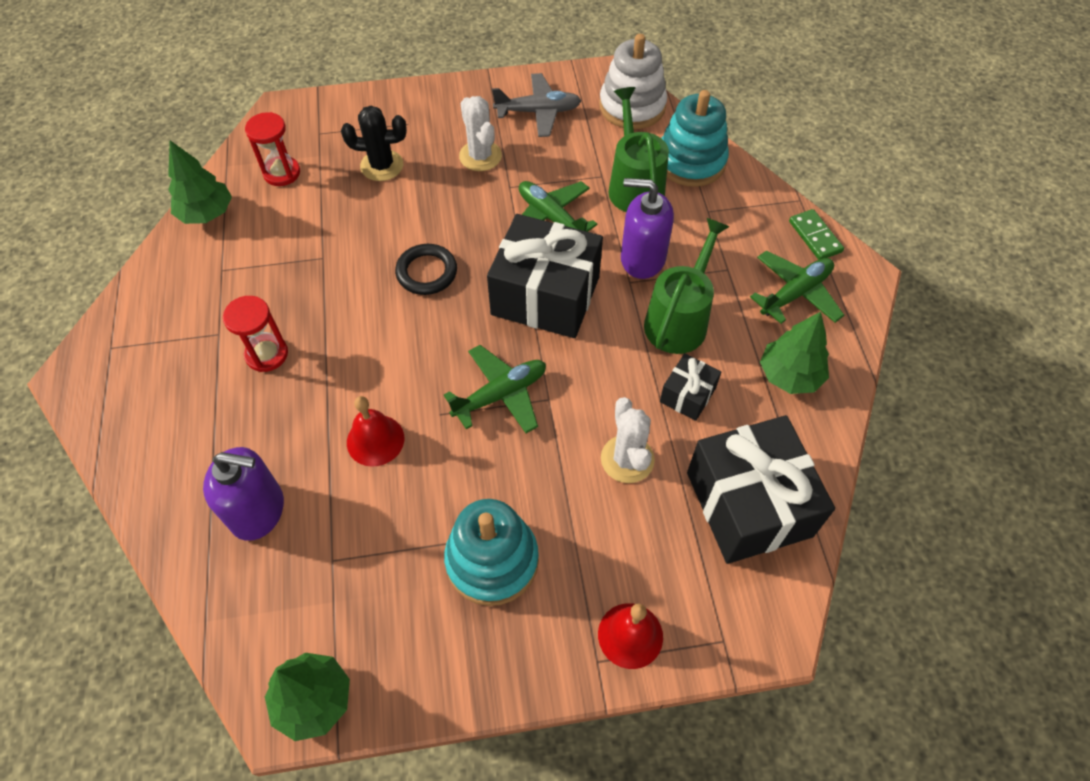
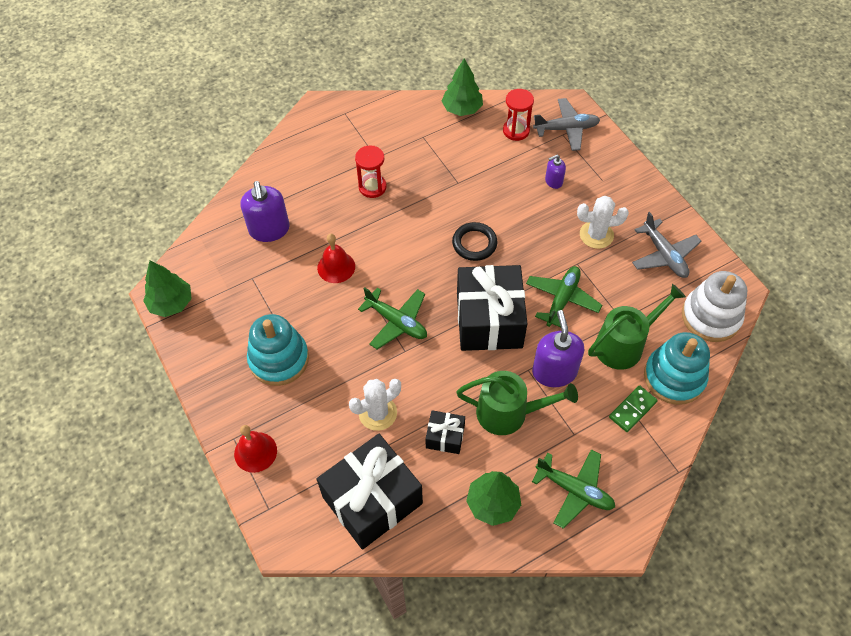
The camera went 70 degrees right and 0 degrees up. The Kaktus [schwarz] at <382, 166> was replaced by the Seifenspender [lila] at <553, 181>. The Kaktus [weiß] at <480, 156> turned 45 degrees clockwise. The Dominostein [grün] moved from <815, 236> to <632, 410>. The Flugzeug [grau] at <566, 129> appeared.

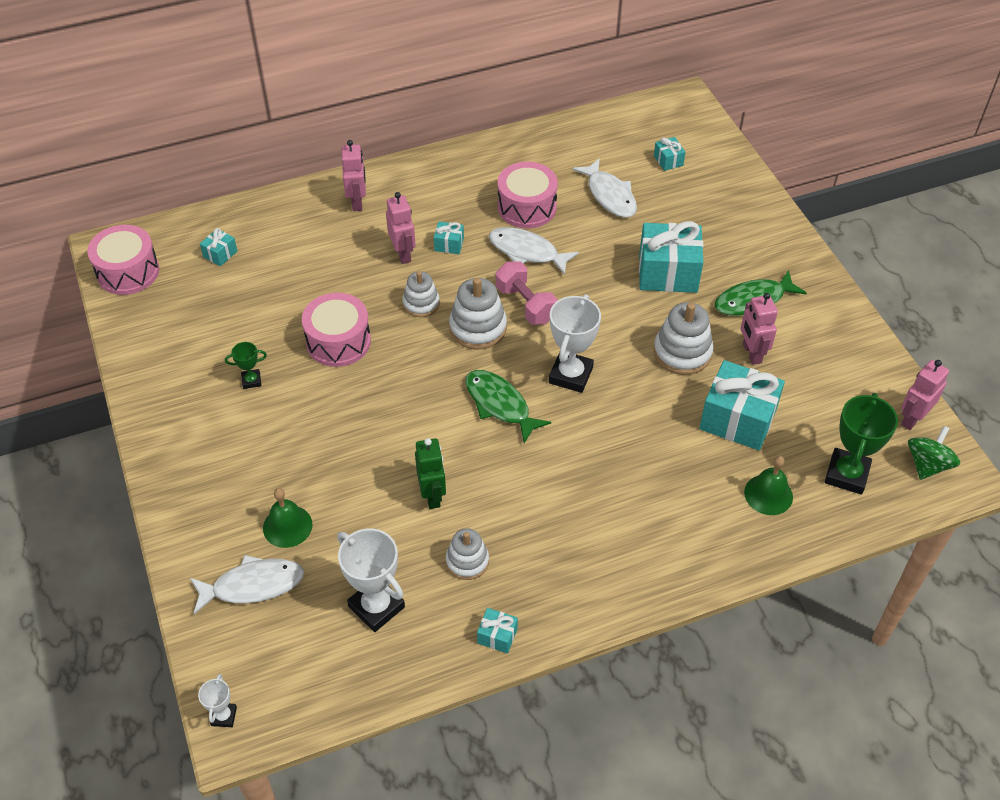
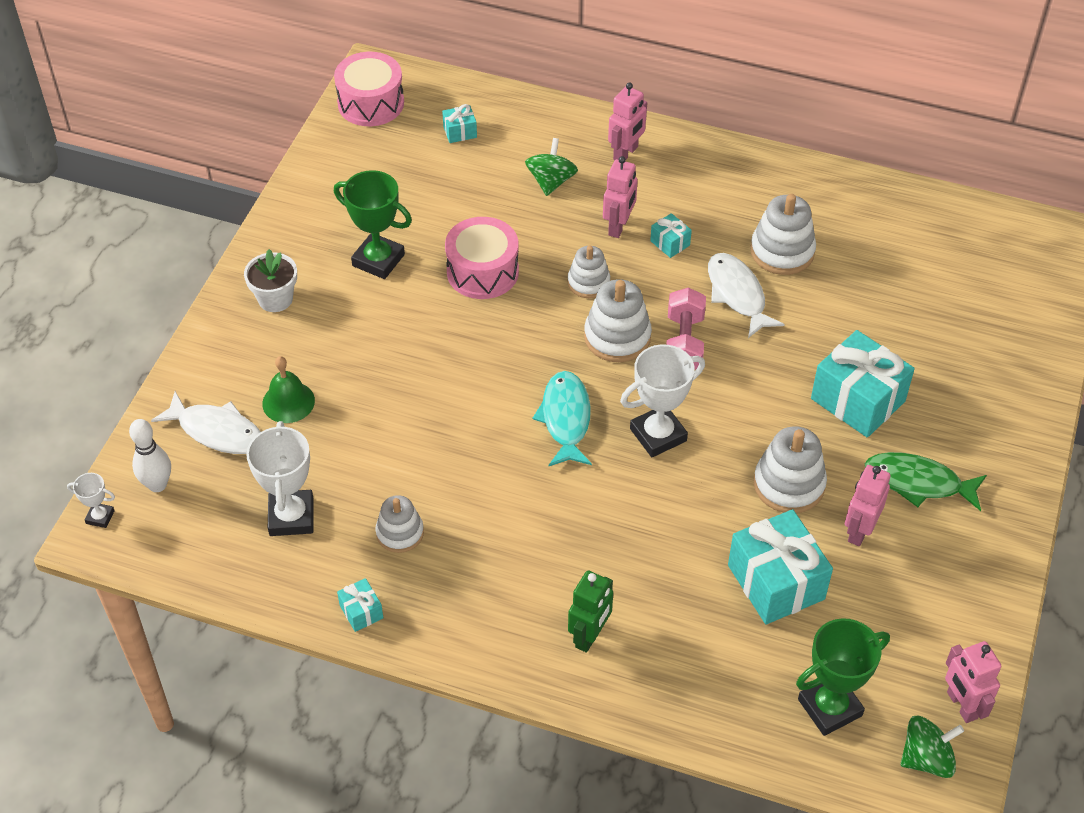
The camera went 40 degrees right and 0 degrees up. The Pokal [weiß] at <224, 716> turned 60 degrees clockwise. The Pokal [grün] at <251, 381> changed to 1.98 times the size. The Roboter [grün] moved from <432, 495> to <590, 636>. The Fisch [grün] at <500, 404> became the Fisch [türkis] at <565, 419>. The Trommel [rosa] at <527, 207> was replaced by the Stapelspielzeug [weiß] at <782, 251>. The Fisch [weiß] at <609, 195> disappeared. The Geschenk [türkis] at <668, 160> disappeared. The Glocke [grün] at <768, 494> disappeared. The Roboter [rosa] at <912, 418> turned 105 degrees counterclockwise. The Bowlingkegel [weiß] at <157, 485> appeared. The Blumentopf [weiß] at <275, 299> appeared. The Kreisel [grün] at <551, 181> appeared.

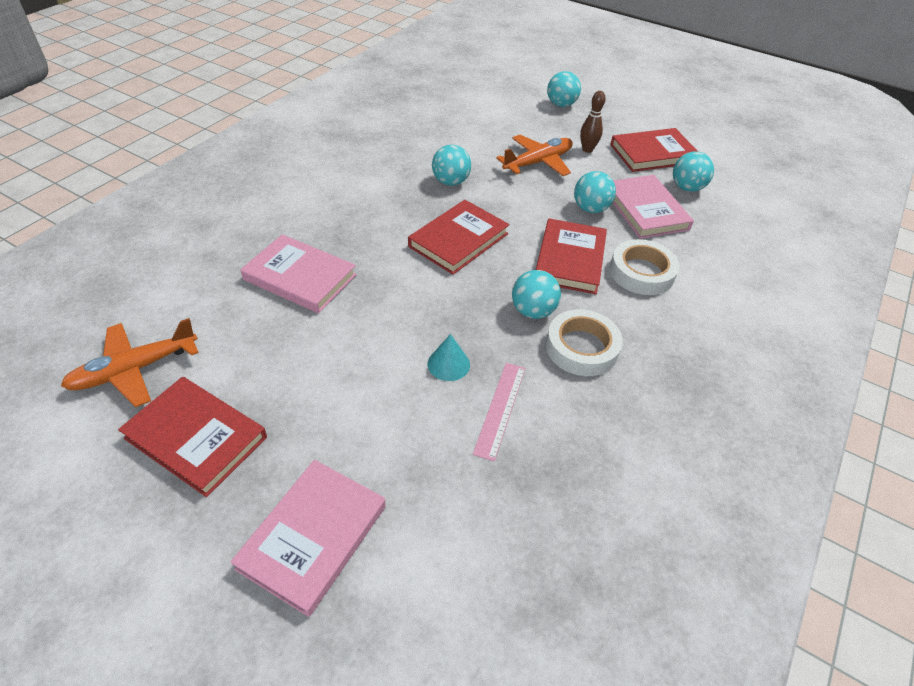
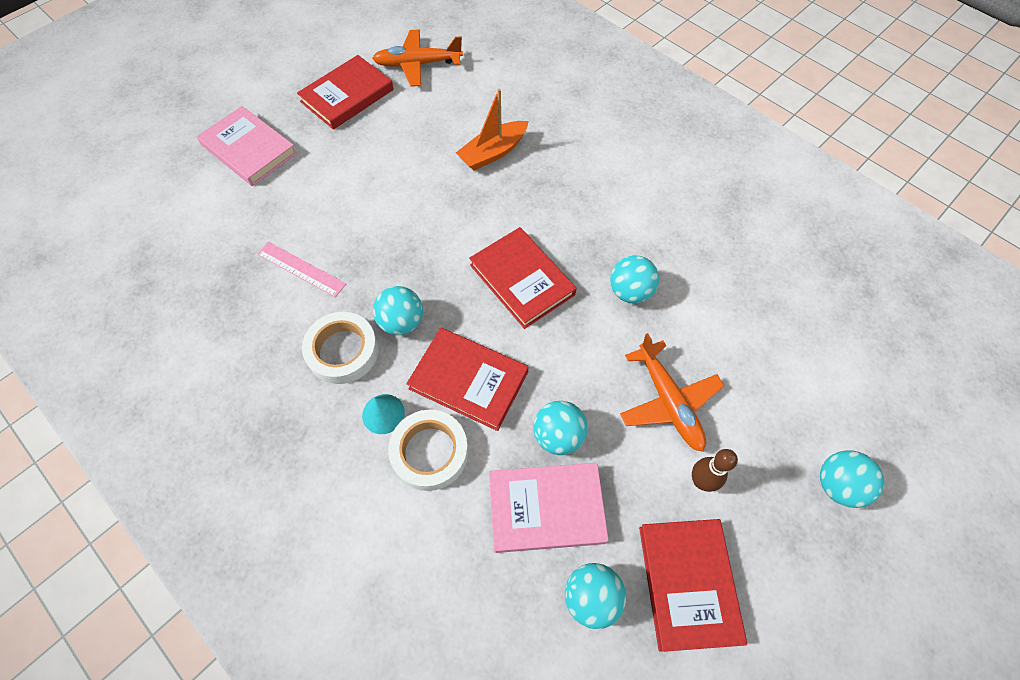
The camera went 105 degrees right and 15 degrees up. The Flugzeug [orange] at <135, 369> turned 75 degrees counterclockwise. The Buch [rosa] at <300, 277> was replaced by the Boot [orange] at <493, 153>. The Kegel [türkis] moved from <448, 364> to <383, 413>.

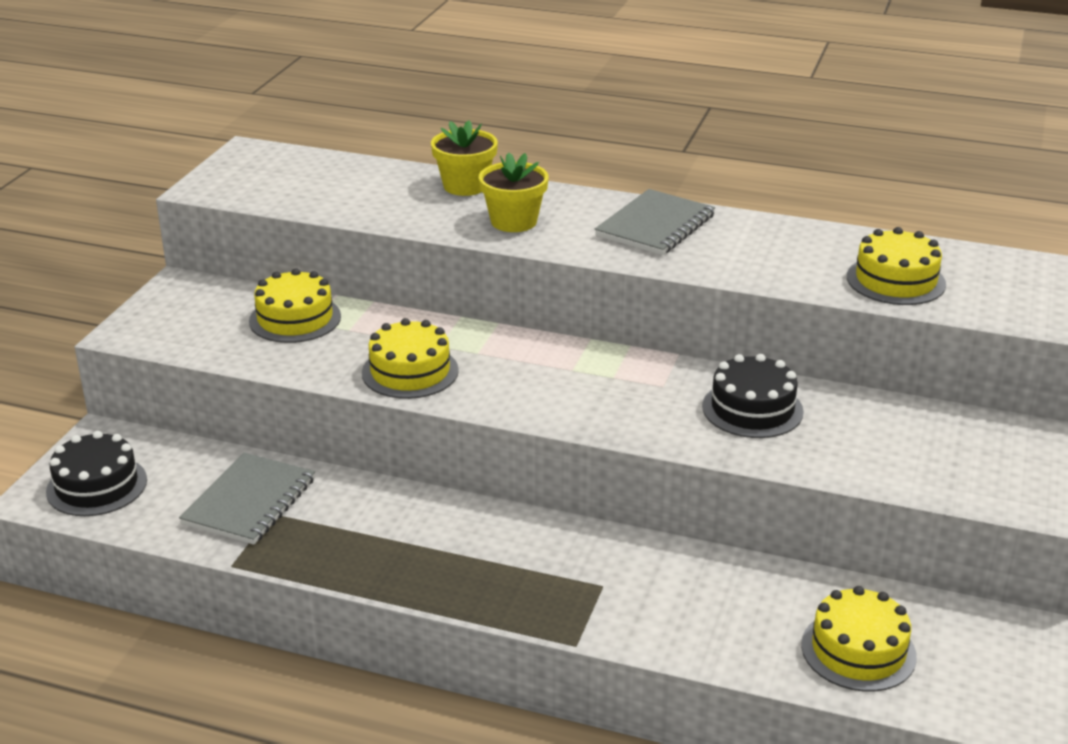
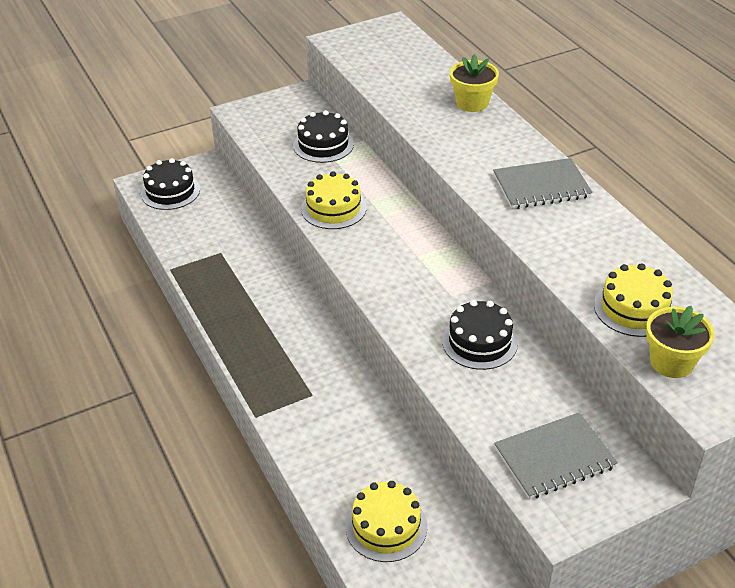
The camera went 45 degrees right and 10 degrees up. The Notizbuch [grau] moved from <249, 501> to <554, 458>. The Kuchen [gelb] at <295, 319> became the Kuchen [schwarz] at <323, 144>. The Blumentopf [gelb] moved from <513, 221> to <671, 362>.

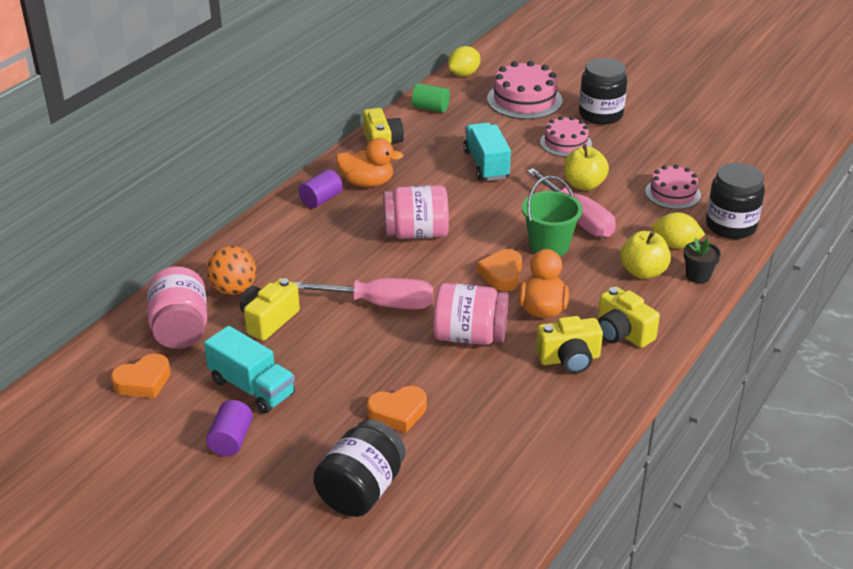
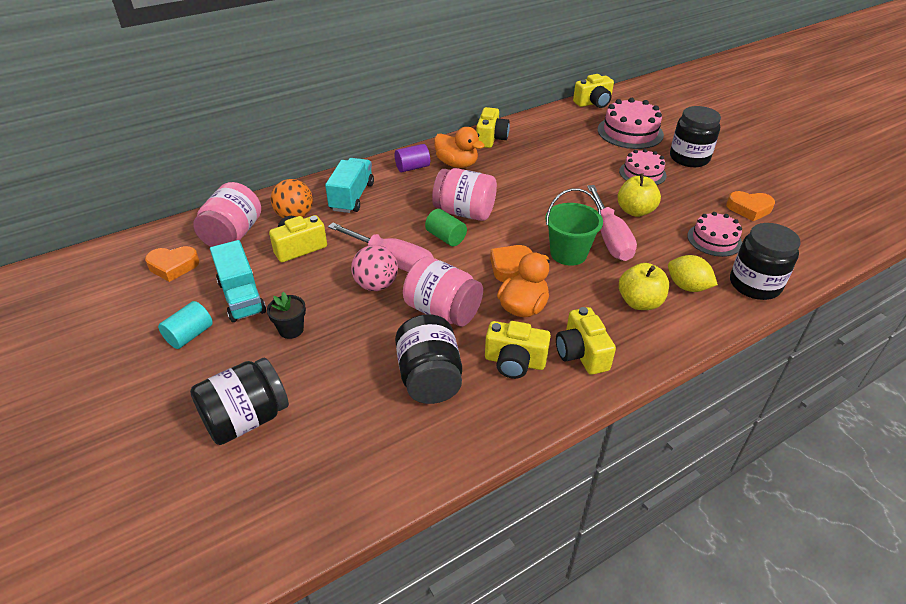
The camera went 25 degrees right and 5 degrees up. The Vollzylinder [lila] at <231, 440> became the Vollzylinder [türkis] at <189, 335>. The Herz [orange] moved from <398, 413> to <749, 209>. The Vollzylinder [grün] moved from <430, 108> to <446, 237>. The Zitrone [gelb] at <464, 74> was replaced by the Kamera [gelb] at <593, 103>. The Lastwagen [türkis] moved from <486, 165> to <352, 197>. The Blumentopf [schwarz] moved from <698, 276> to <291, 330>. The Ball [rosa] at <376, 285> appeared. The Einmachglas [schwarz] at <429, 378> appeared.

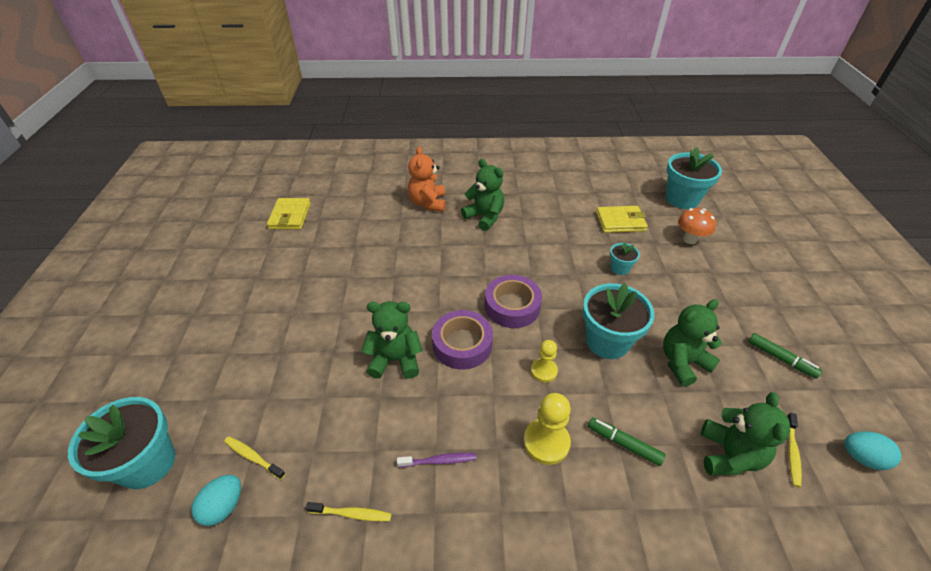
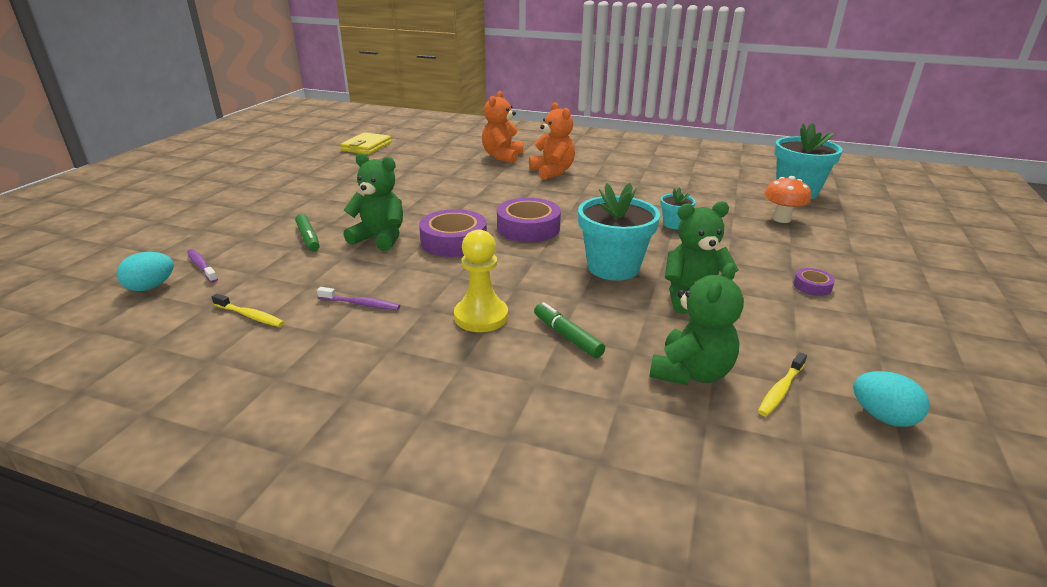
The camera went 20 degrees right and 15 degrees down. The Blumentopf [türkis] at <147, 463> disappeared. The Zahnbürste [gelb] at <253, 457> became the Zahnbürste [lila] at <202, 266>. The Teddybär [grün] at <484, 217> became the Teddybär [orange] at <552, 172>. The Bauer [gelb] at <544, 371> disappeared. The Geldbörse [gelb] at <620, 221> disappeared. The Filzstift [grün] moved from <780, 359> to <308, 238>. The Klebeband [lila] at <812, 286> appeared.

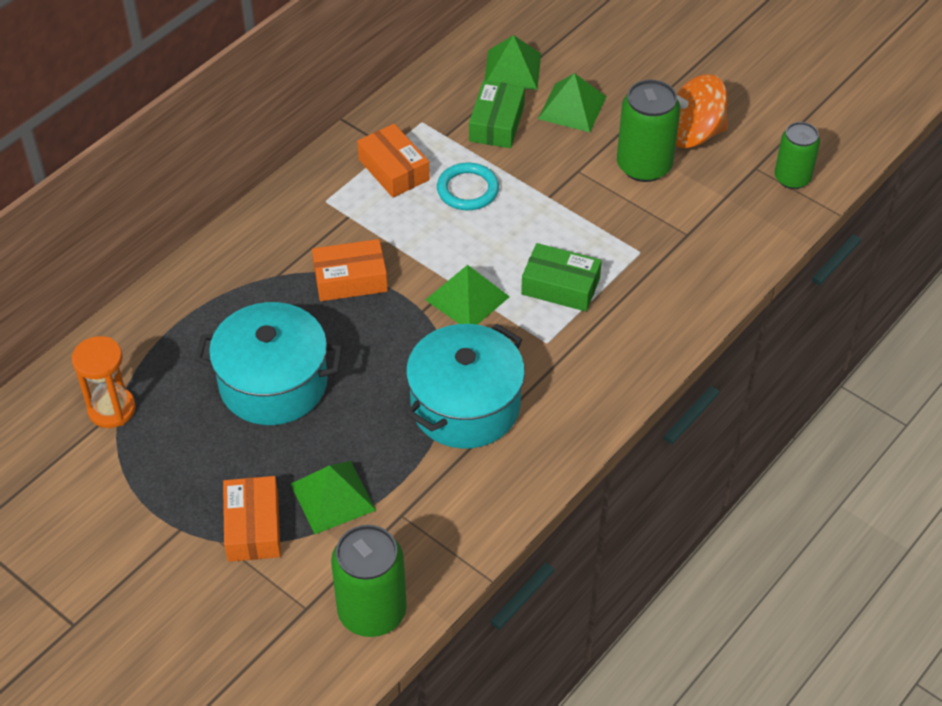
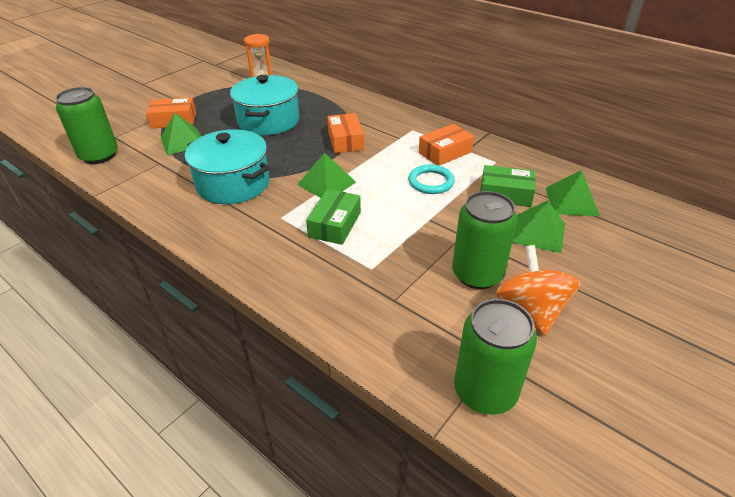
The camera went 90 degrees right and 10 degrees down. The Dose [grün] at <792, 178> changed to 1.51 times the size.

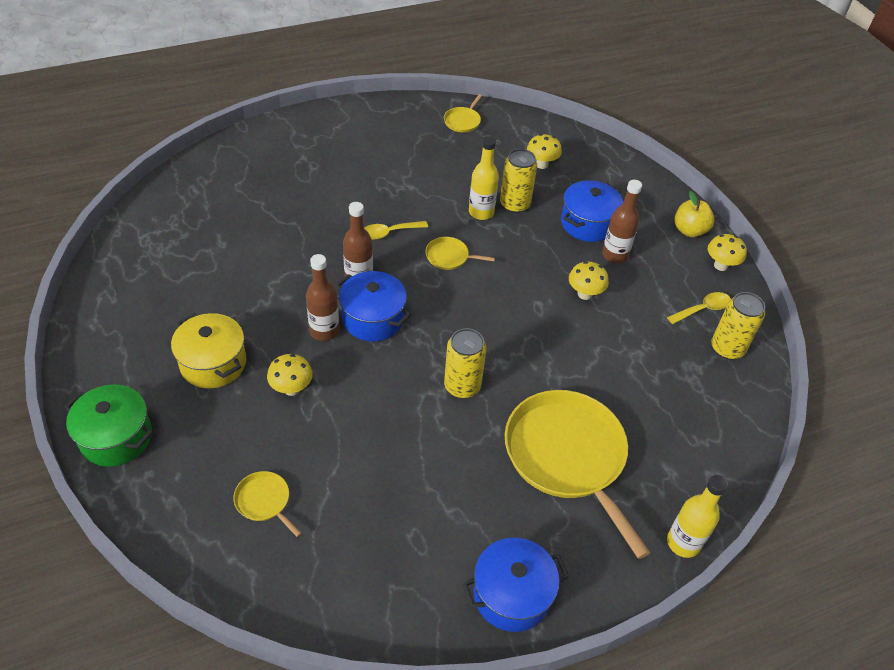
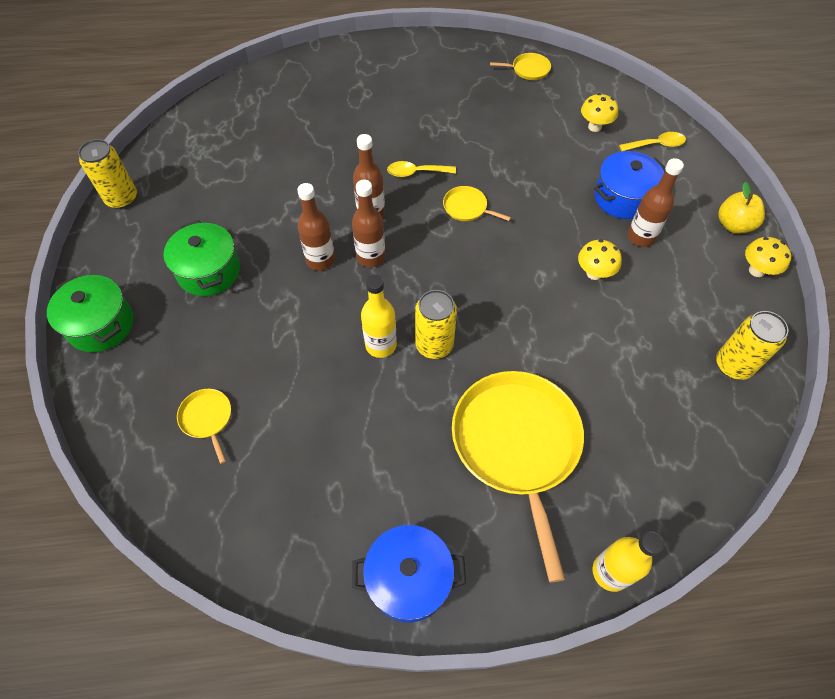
The camera went 20 degrees right and 10 degrees up. The Kochtopf [gelb] at <213, 363> became the Kochtopf [grün] at <209, 271>. The Pilz [gelb] at <291, 389> disappeared. The Kochtopf [blau] at <373, 318> was replaced by the Flasche [braun] at <371, 257>. The Pfanne [gelb] at <463, 121> turned 135 degrees counterclockwise. The Flasche [gelb] moved from <481, 212> to <381, 345>. The Dose [gelb] moved from <514, 204> to <122, 198>. The Löffel [gelb] moved from <703, 309> to <656, 145>.

